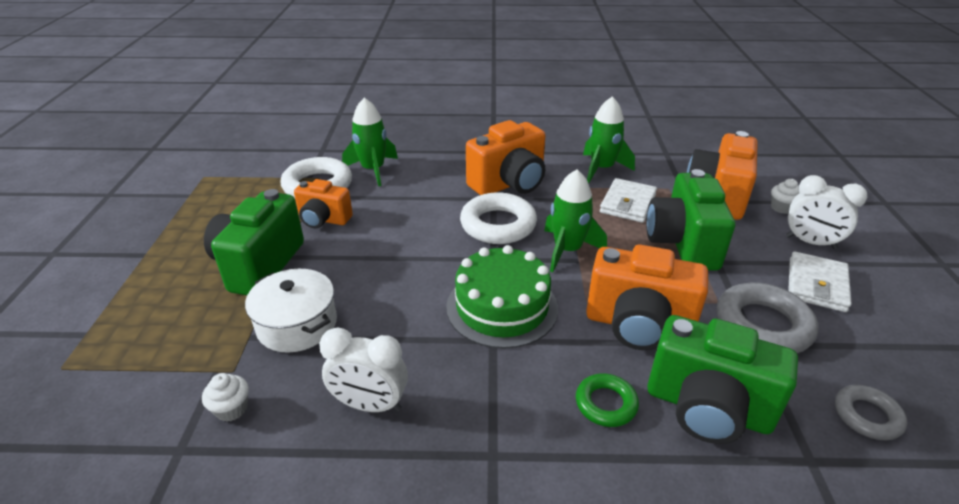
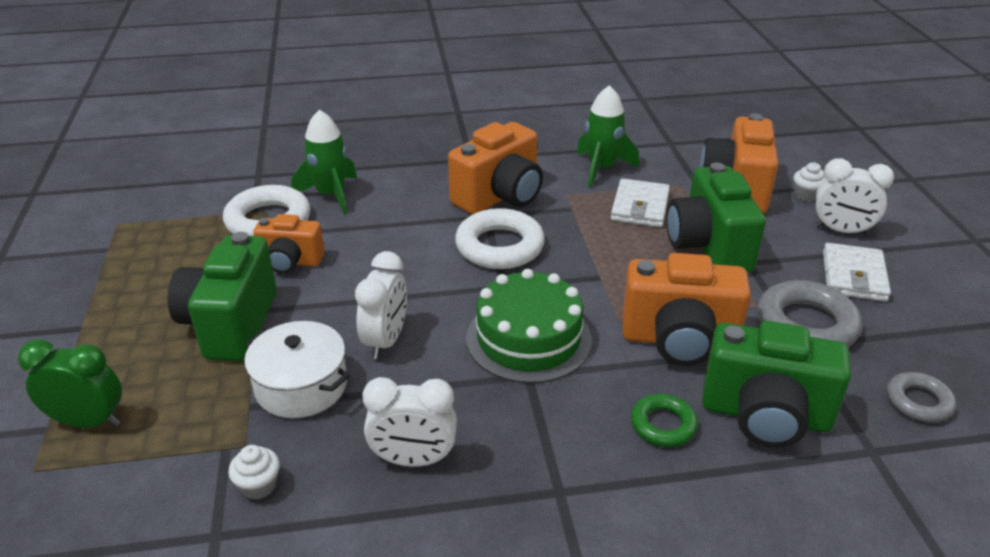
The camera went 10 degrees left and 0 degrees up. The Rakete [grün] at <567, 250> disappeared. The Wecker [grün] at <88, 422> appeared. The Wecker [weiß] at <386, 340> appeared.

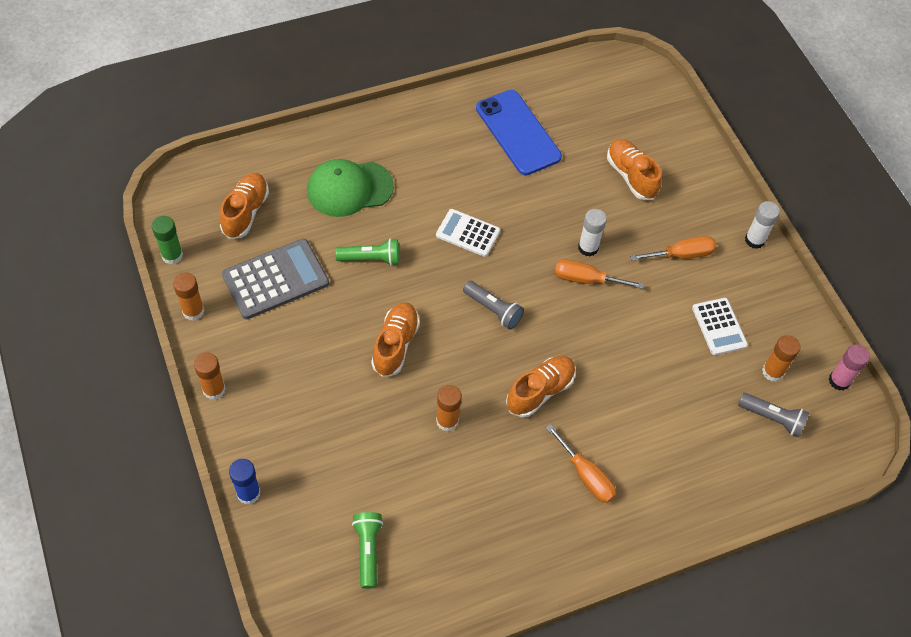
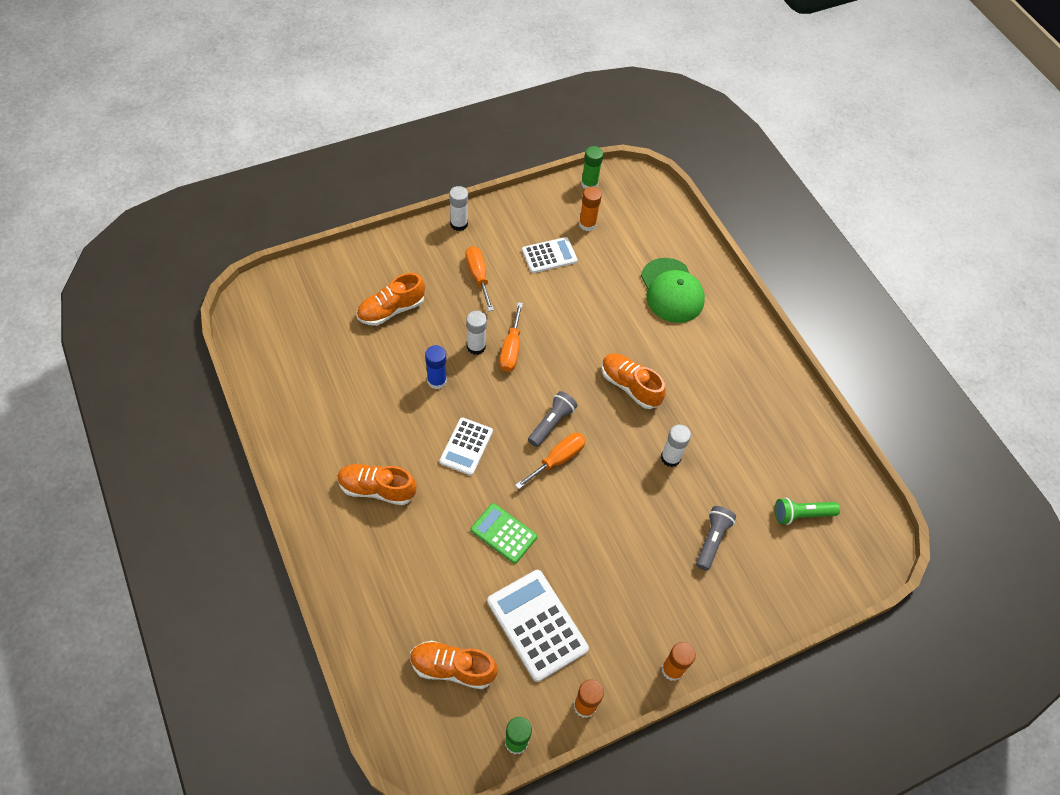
The camera went 95 degrees left and 0 degrees up. The Taschenrechner [grau] at <275, 279> became the Taschenrechner [weiß] at <537, 625>. The Klebestift [blau] moved from <248, 493> to <437, 381>. The Kappe [grün] moved from <349, 189> to <672, 291>. The Taschenlampe [grün] at <371, 259> was replaced by the Taschenrechner [grün] at <503, 533>. The Schuh [orange] moved from <395, 345> to <377, 489>. The Klebestift [orange] at <447, 421> became the Klebestift [weiß] at <670, 458>. The Handy [blau] at <518, 133> disappeared. The Schraubenzieher [orange] moved from <586, 476> to <558, 459>. The Taschenlampe [grau] moved from <772, 418> to <712, 540>. The Klebestift [rosa] at <839, 381> became the Klebestift [grün] at <589, 184>.

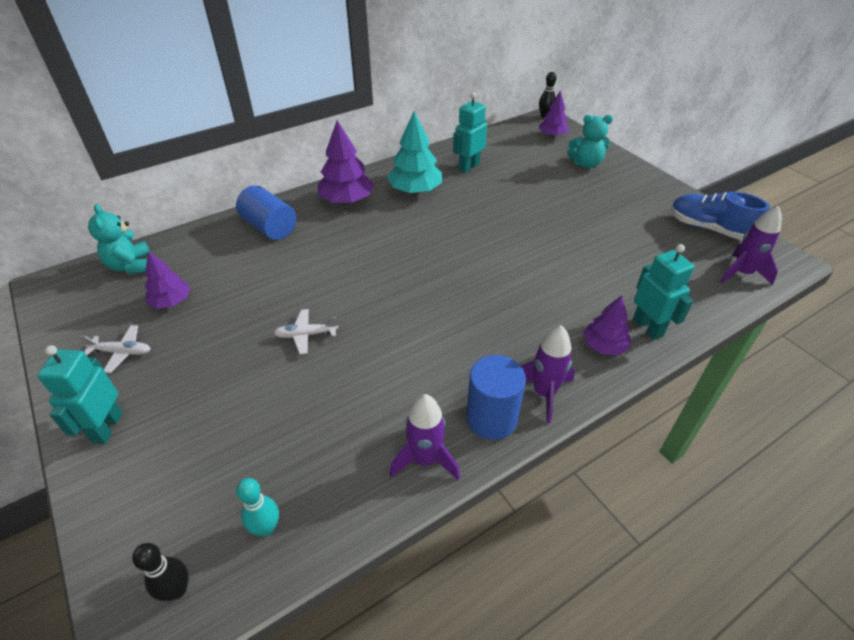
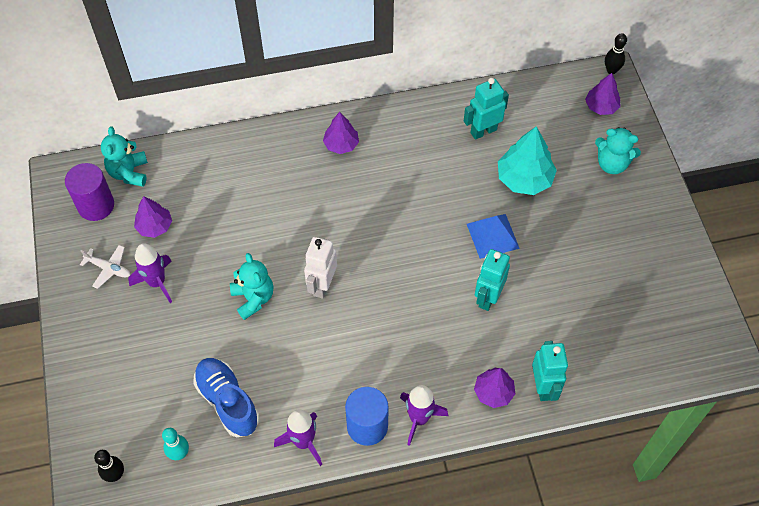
The camera went 20 degrees right and 15 degrees up. The Roboter [türkis] moved from <107, 427> to <487, 297>. The Vollzylinder [blau] at <269, 227> disappeared. The Flugzeug [weiß] at <306, 335> was replaced by the Teddybär [türkis] at <253, 298>. The Baum [lila] at <347, 200> changed to 0.63 times the size. The Baum [türkis] moved from <415, 190> to <524, 179>. The Schuh [blau] moved from <709, 229> to <227, 401>. The Rakete [lila] moved from <742, 273> to <157, 282>. The Vollzylinder [lila] at <96, 205> appeared. The Roboter [weiß] at <322, 285> appeared. The Pyramide [blau] at <492, 236> appeared.

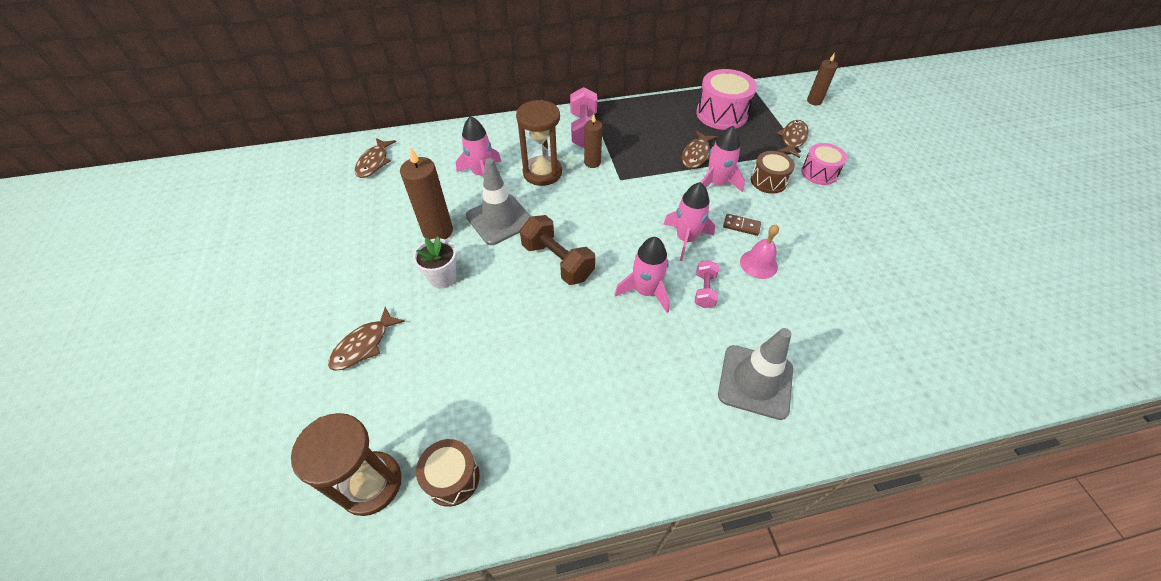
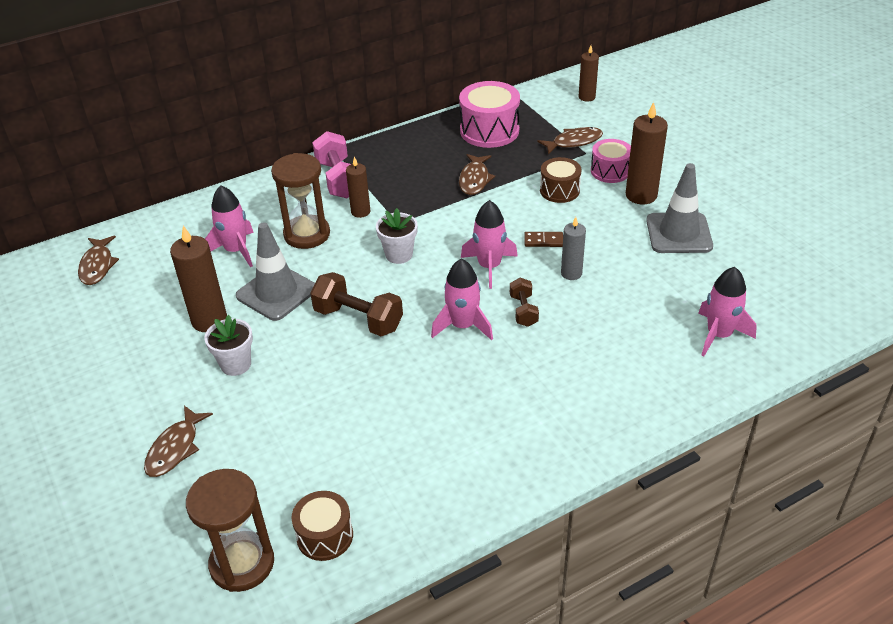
The camera went 15 degrees left and 10 degrees down. The Hantel [rosa] at <704, 290> became the Hantel [braun] at <523, 311>. The Rakete [rosa] moved from <716, 183> to <719, 335>. The Leitkegel [grau] moved from <755, 381> to <679, 233>. The Glocke [rosa] at <758, 264> was replaced by the Kerze [grau] at <571, 273>. The Fisch [braun] at <792, 139> turned 60 degrees clockwise. The Blumentopf [weiß] at <399, 255> appeared. The Kerze [braun] at <641, 195> appeared.

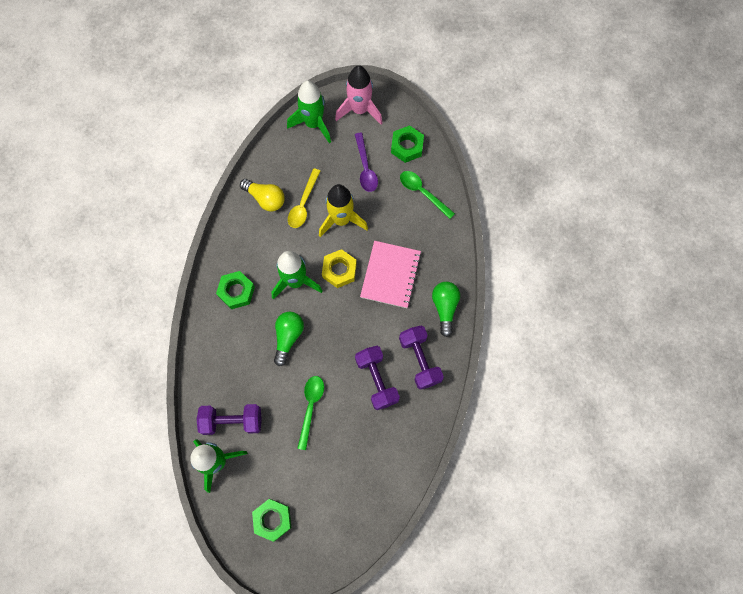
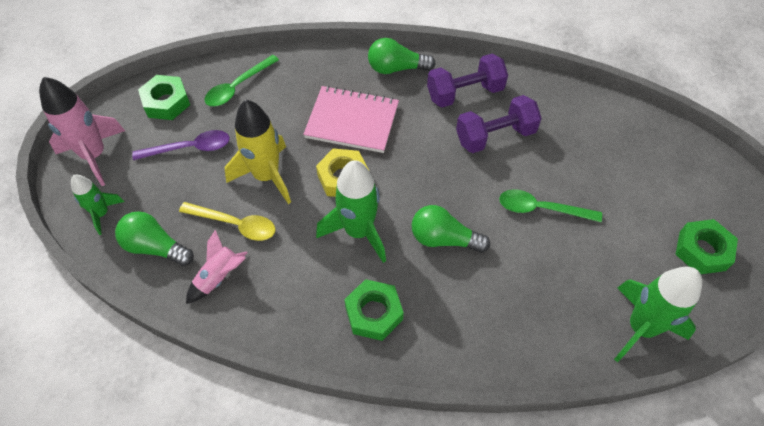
The camera went 90 degrees left and 15 degrees down. The Hantel [lila] at <232, 421> disappeared. The Glühbirne [gelb] at <265, 199> was replaced by the Rakete [rosa] at <219, 277>. The Rakete [grün] at <313, 124> changed to 0.58 times the size. The Glühbirne [grün] at <155, 247> appeared.

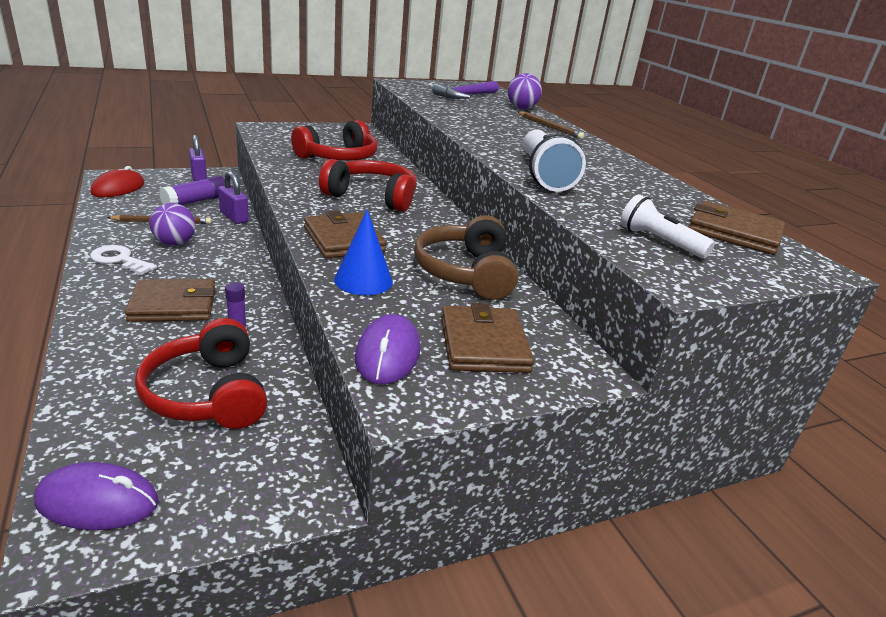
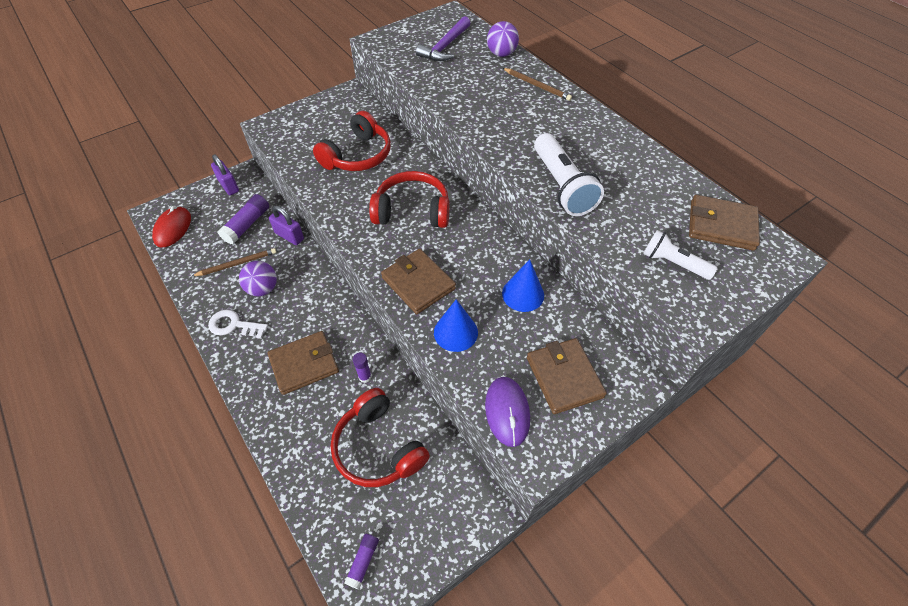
The camera went 10 degrees left and 25 degrees up. The Computermaus [lila] at <97, 501> was replaced by the Klebestift [lila] at <363, 562>. The Kopfhörer [braun] at <466, 273> was replaced by the Kegel [blau] at <523, 294>.

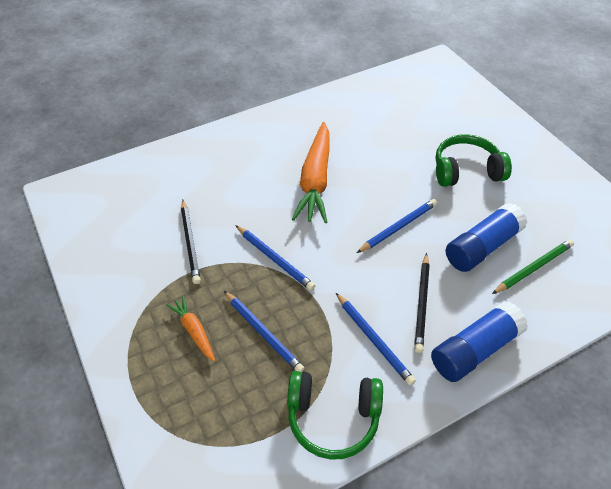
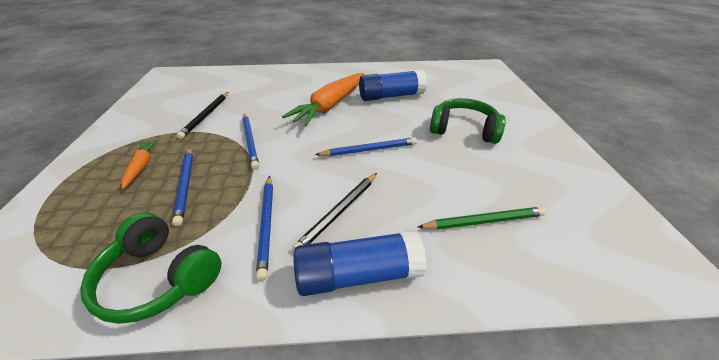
The camera went 25 degrees right and 10 degrees down. The Klebestift [blau] moved from <482, 247> to <391, 96>.

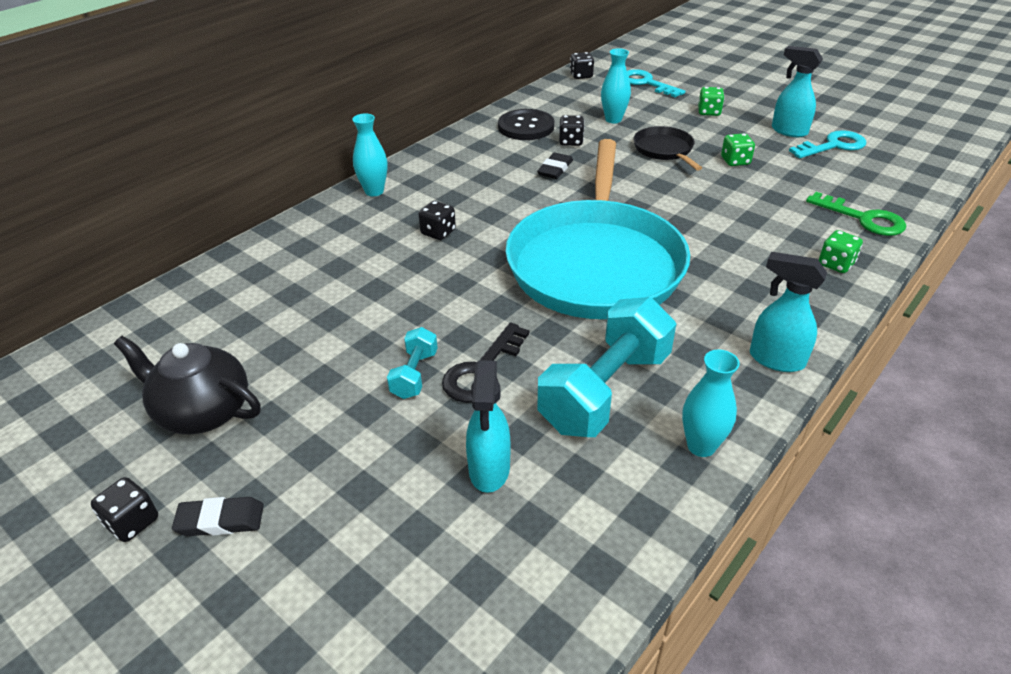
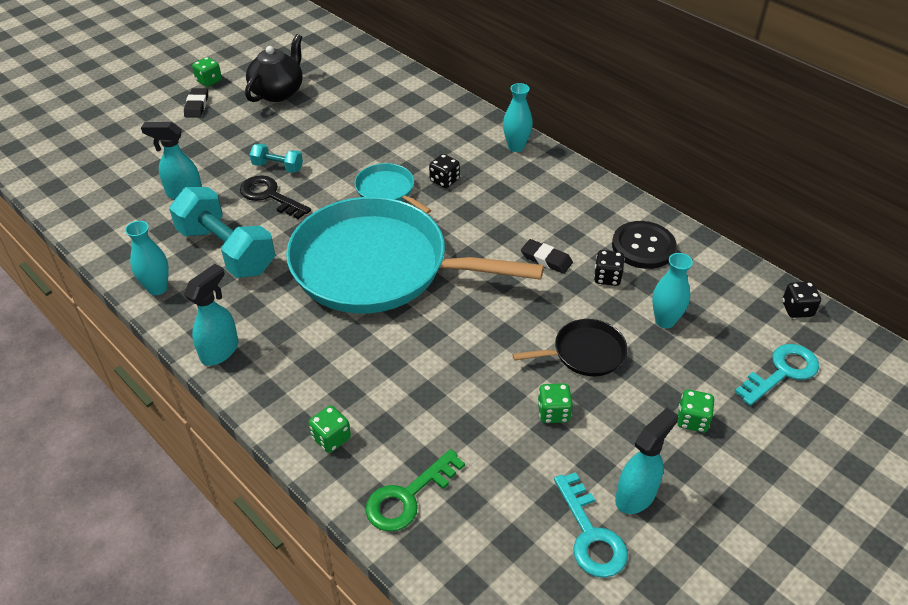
The camera went 95 degrees right and 5 degrees up. The Spielwürfel [schwarz] at <132, 522> became the Spielwürfel [grün] at <209, 81>. The Pfanne [türkis] at <387, 190> appeared.

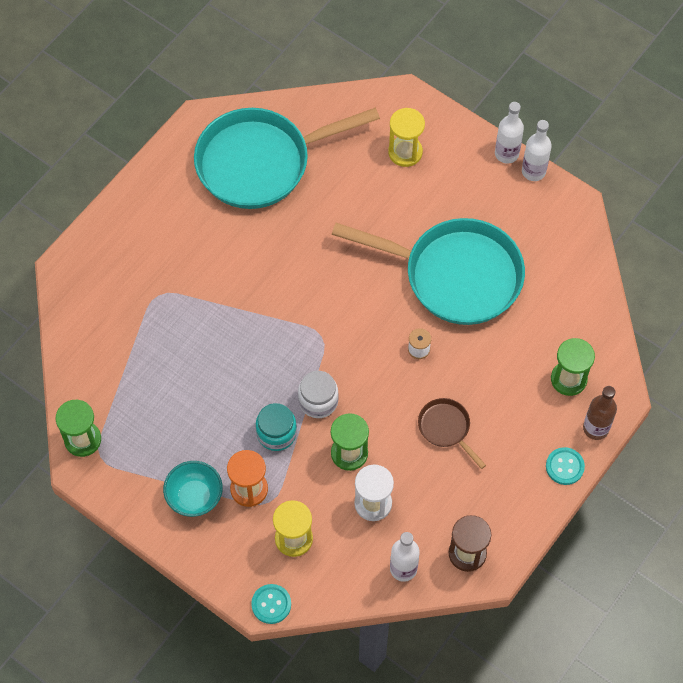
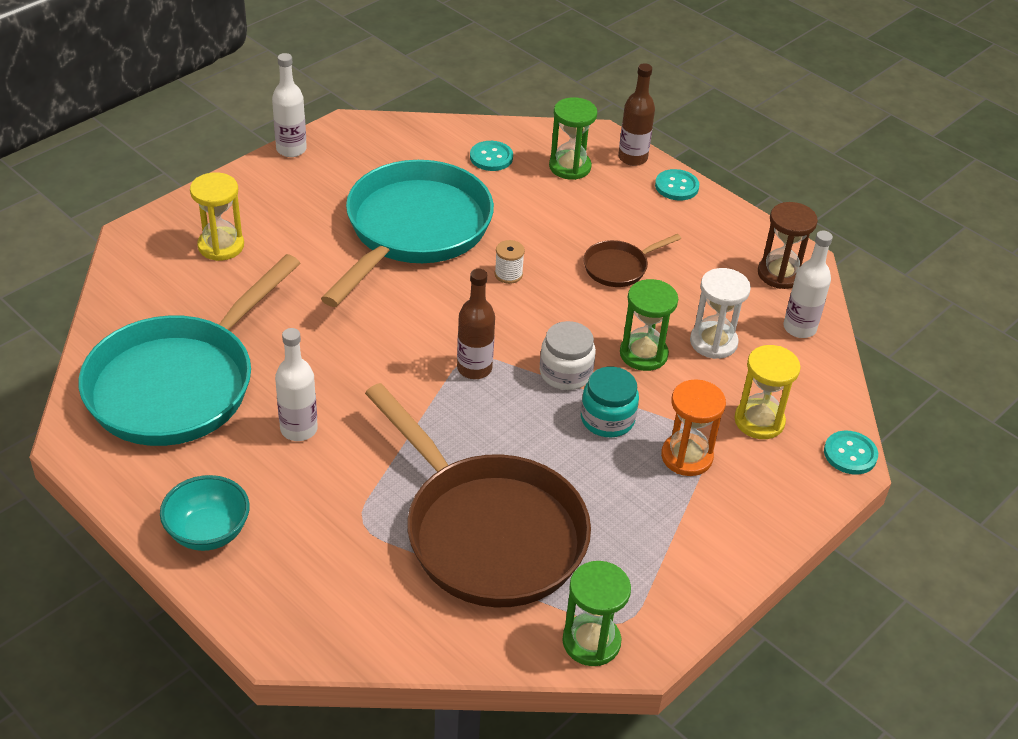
The camera went 85 degrees left and 20 degrees down. The Schüssel [türkis] moved from <194, 497> to <208, 532>. The Pfanne [türkis] at <260, 162> turned 45 degrees clockwise. The Flasche [weiß] moved from <506, 154> to <299, 429>. The Pfanne [braun] at <488, 532> appeared. The Flasche [braun] at <474, 368> appeared. The Knopf [türkis] at <491, 157> appeared.

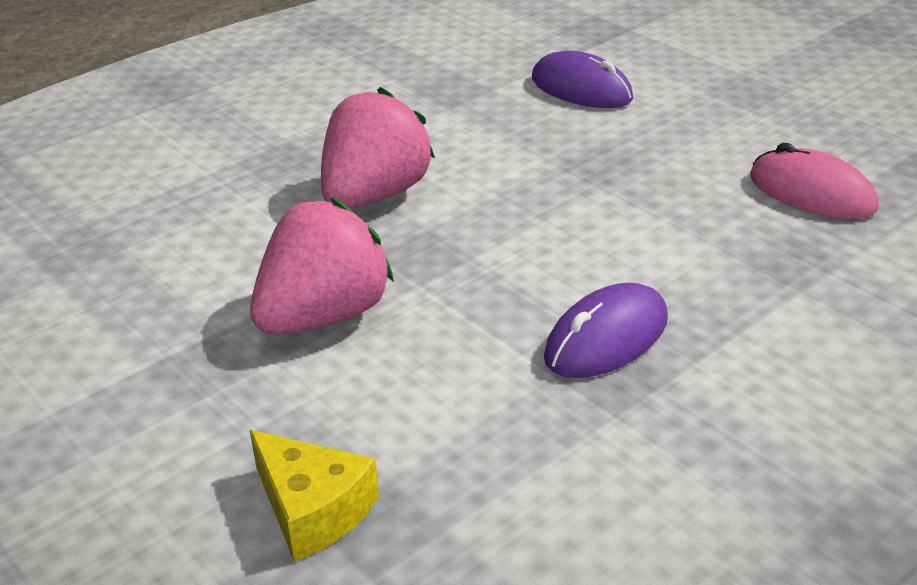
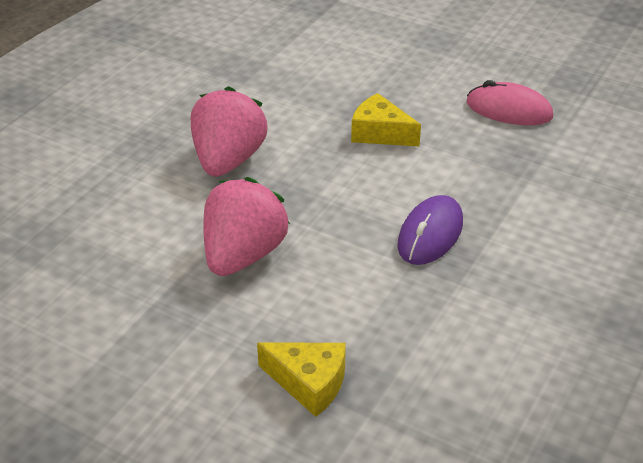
The camera went 20 degrees left and 5 degrees up. The Computermaus [lila] at <581, 89> disappeared. The Käse [gelb] at <380, 133> appeared.

